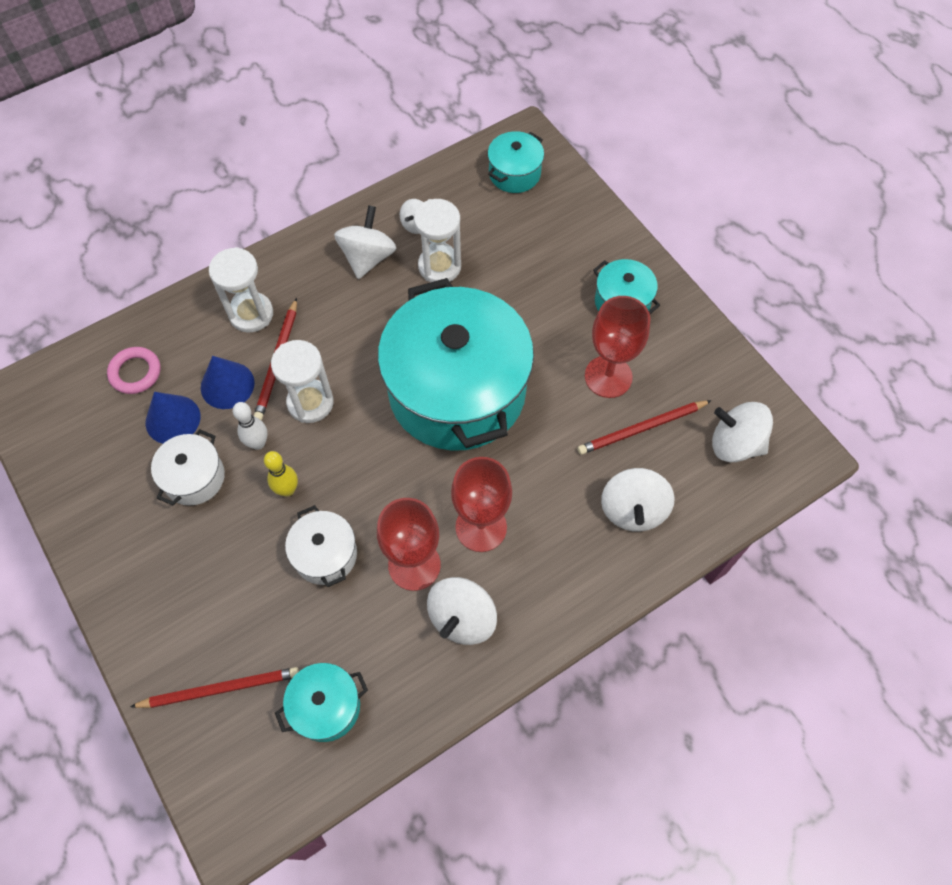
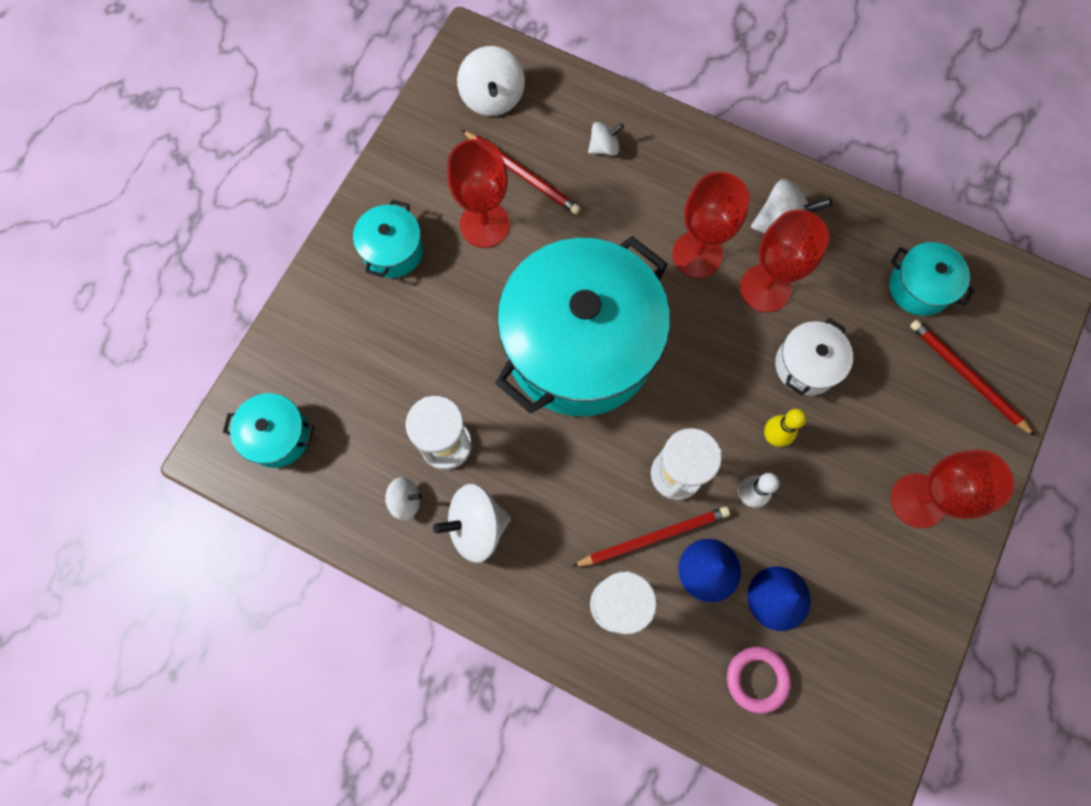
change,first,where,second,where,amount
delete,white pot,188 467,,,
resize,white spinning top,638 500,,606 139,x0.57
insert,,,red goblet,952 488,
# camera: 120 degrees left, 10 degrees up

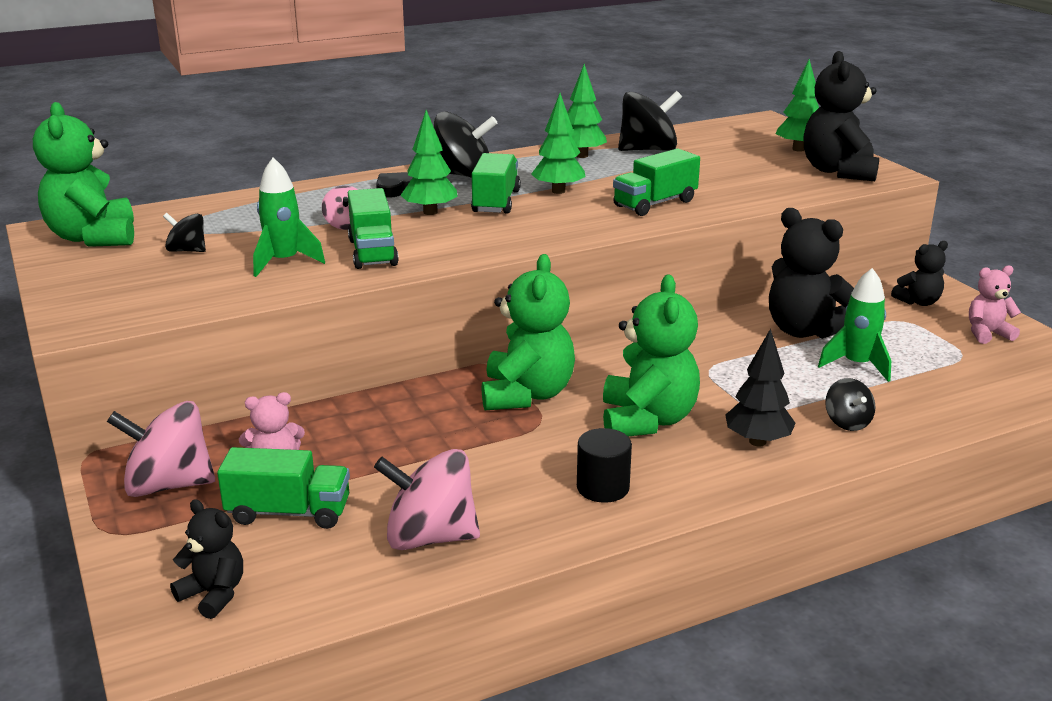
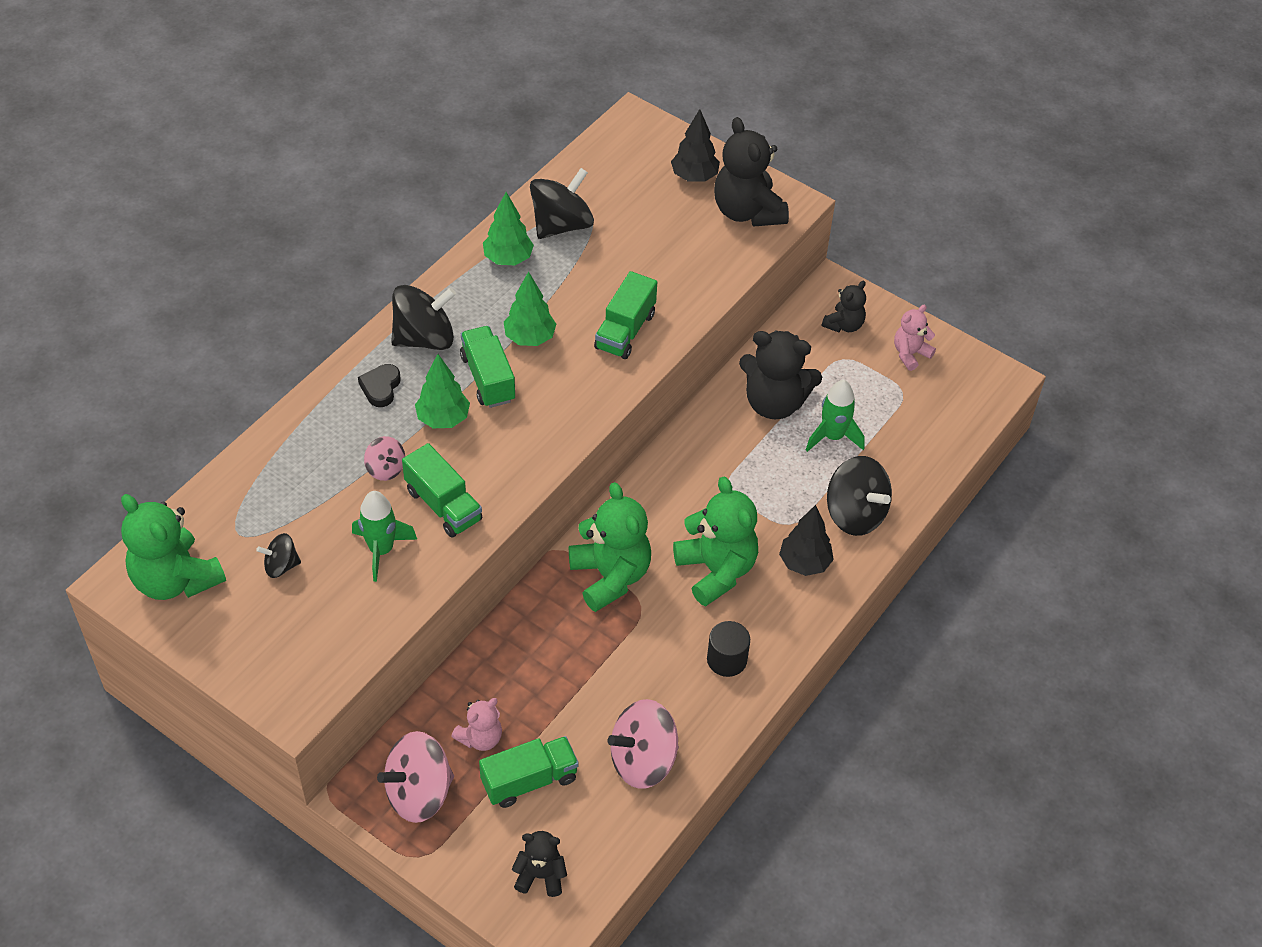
change,first,where,second,where,amount
recolor,green tree,797 105,black tree,695 145,
resize,black spinning top,850 404,,859 496,x1.89
# camera: 30 degrees left, 25 degrees up

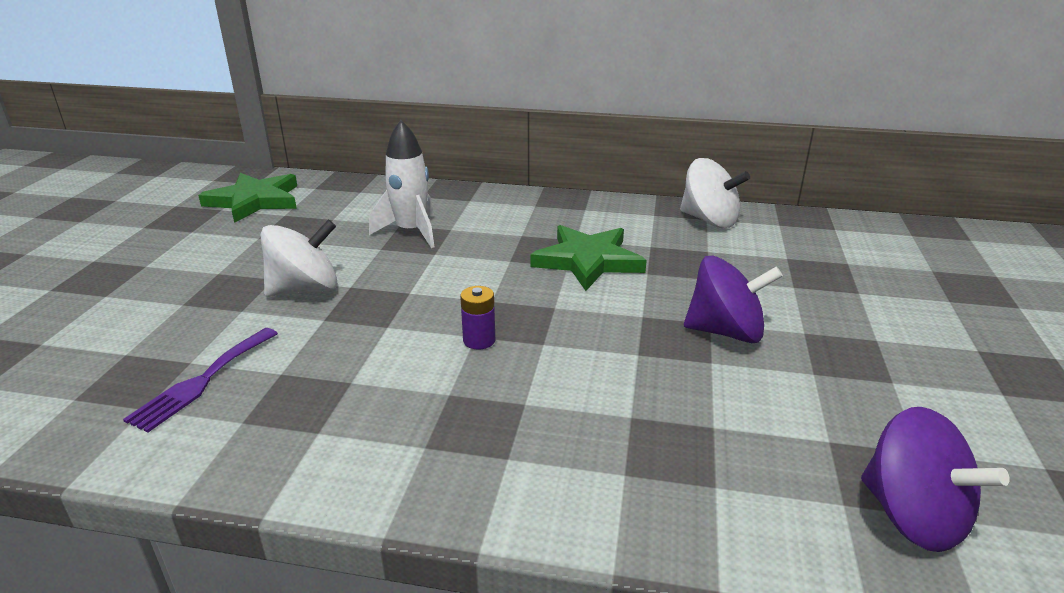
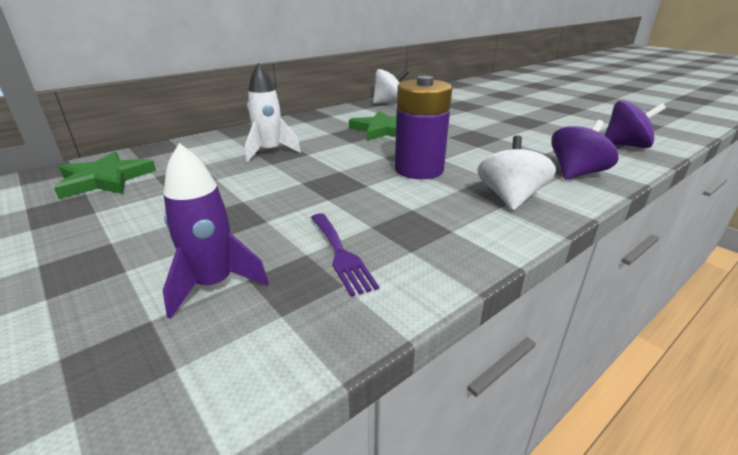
change,first,where,second,where,amount
move,white spinning top,299 258,,517 173,
move,purple spinning top,733 299,,585 150,
resize,purple battery,477 318,,423 127,x2.40
insert,,,purple rocket,216 231,
# camera: 50 degrees left, 0 degrees up

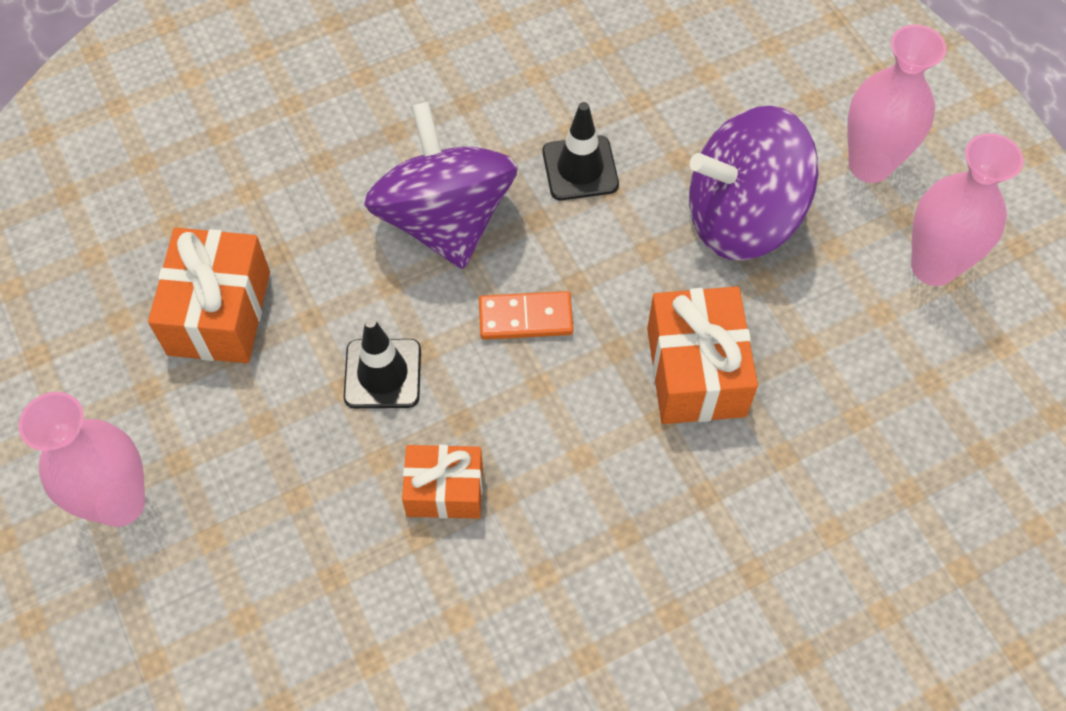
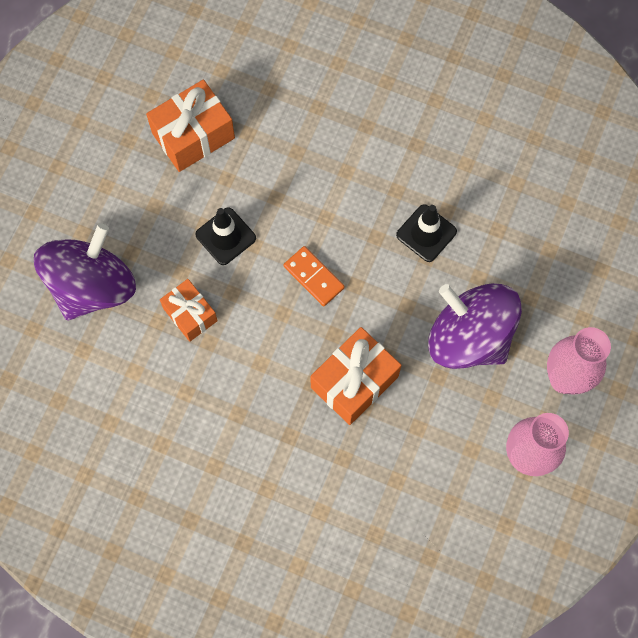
change,first,where,second,where,amount
move,purple spinning top,441 185,,85 271,
delete,pink vase,82 459,,,
# camera: 50 degrees right, 10 degrees up

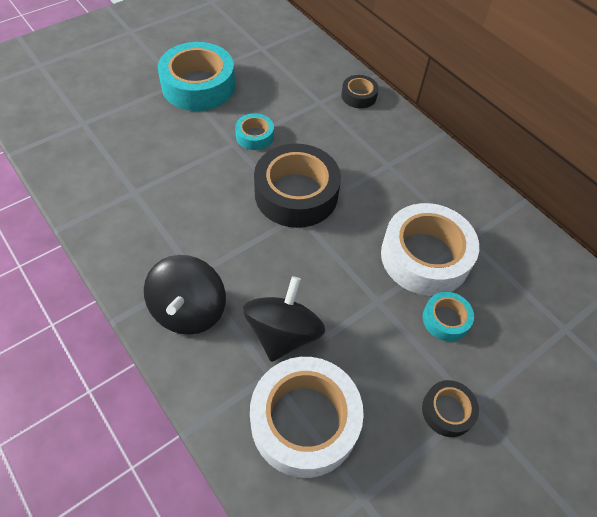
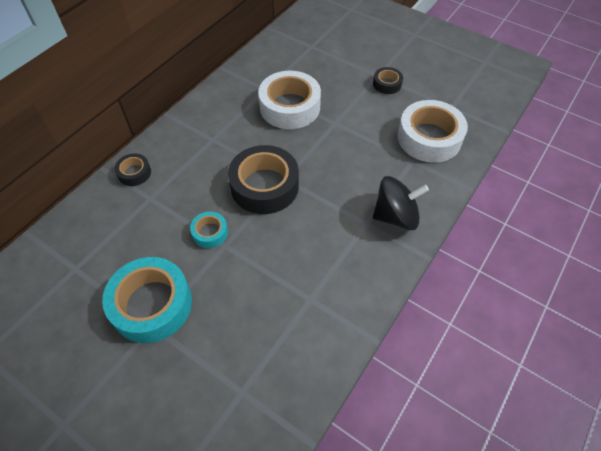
change,first,where,second,where,amount
delete,black spinning top,284 319,,,
delete,turquoise tape,448 316,,,
# camera: 105 degrees left, 0 degrees up

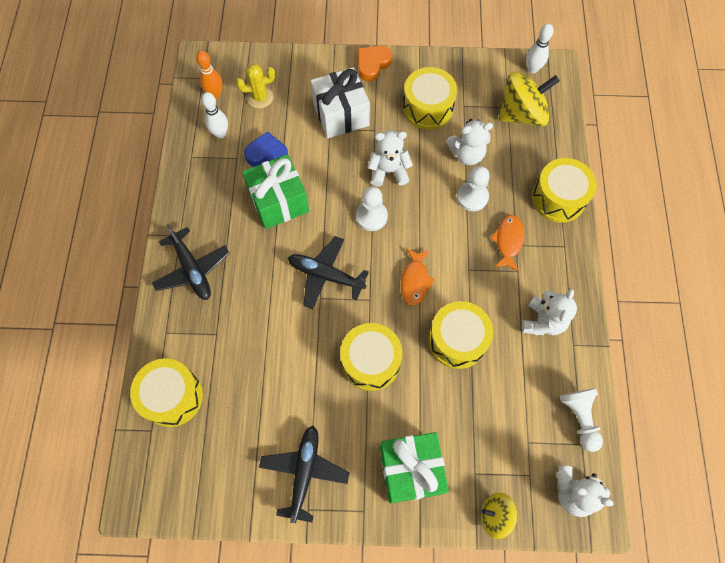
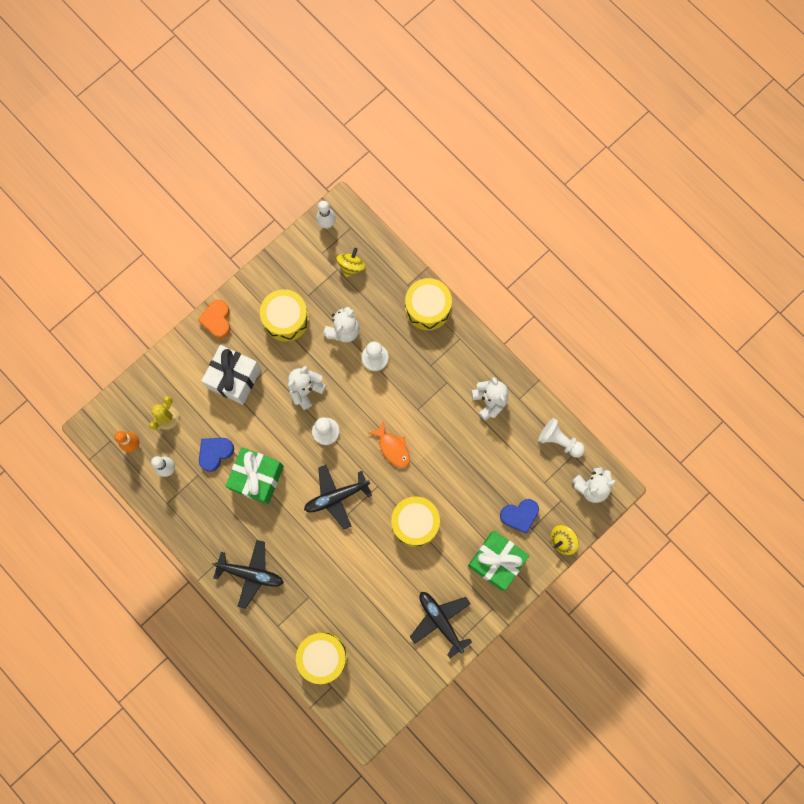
change,first,where,second,where,amount
resize,yellow spinning top,529 99,,351 262,x0.56
delete,orange fish,507 243,,,
delete,yellow drum,460 335,,,
insert,,,blue heart,519 516,
# camera: 45 degrees left, 10 degrees up

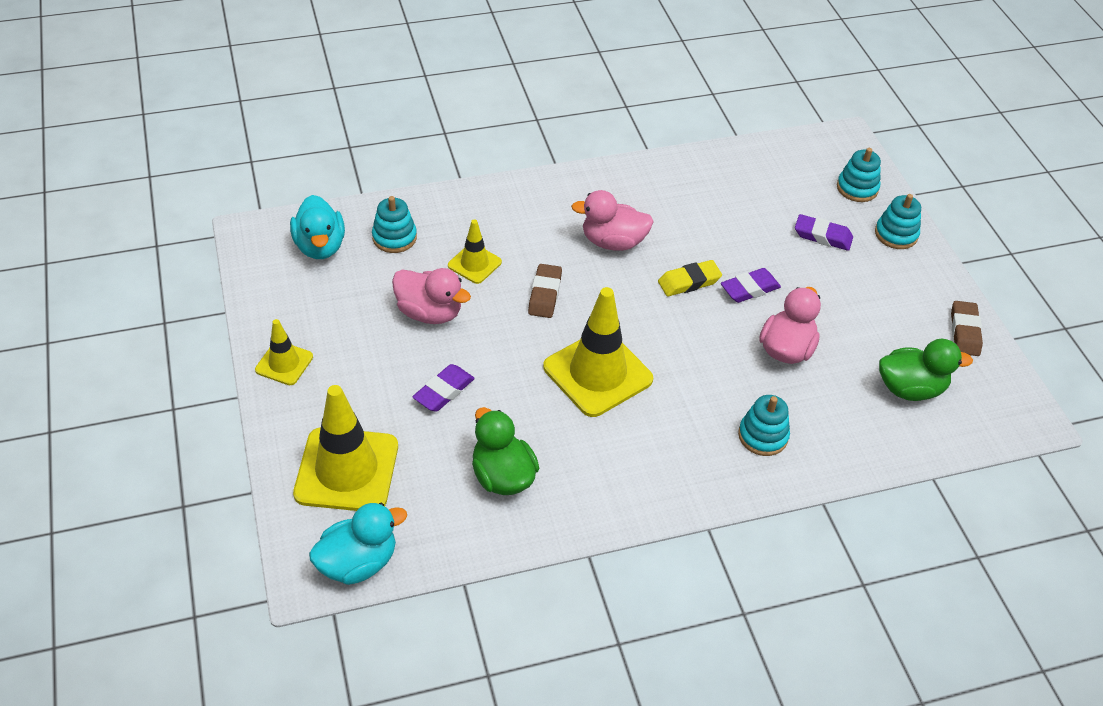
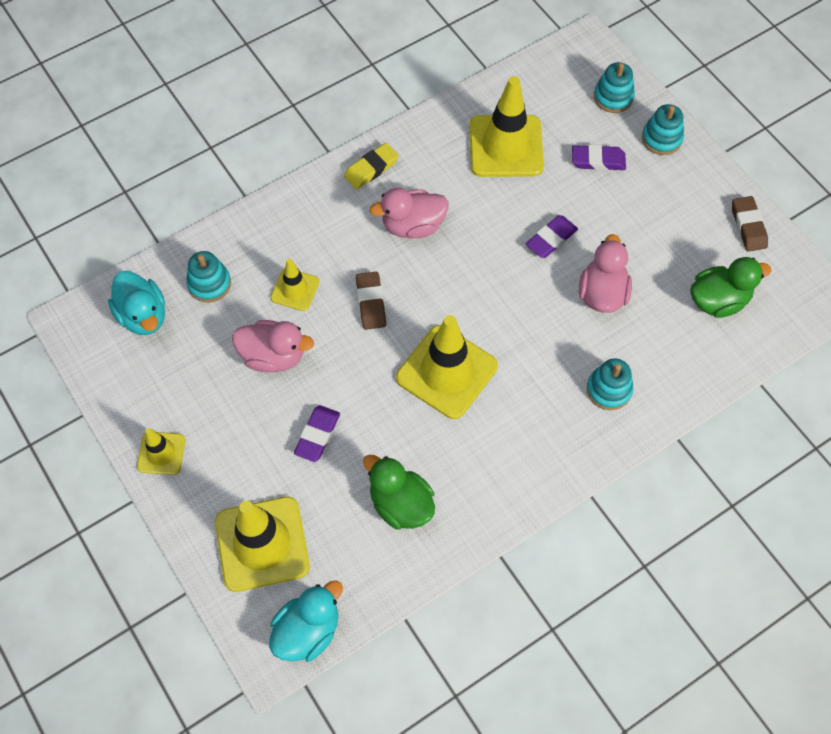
change,first,where,second,where,amount
move,yellow eraser,690 278,,371 166,
insert,,,yellow traffic cone,506 126,
# camera: 15 degrees left, 15 degrees up

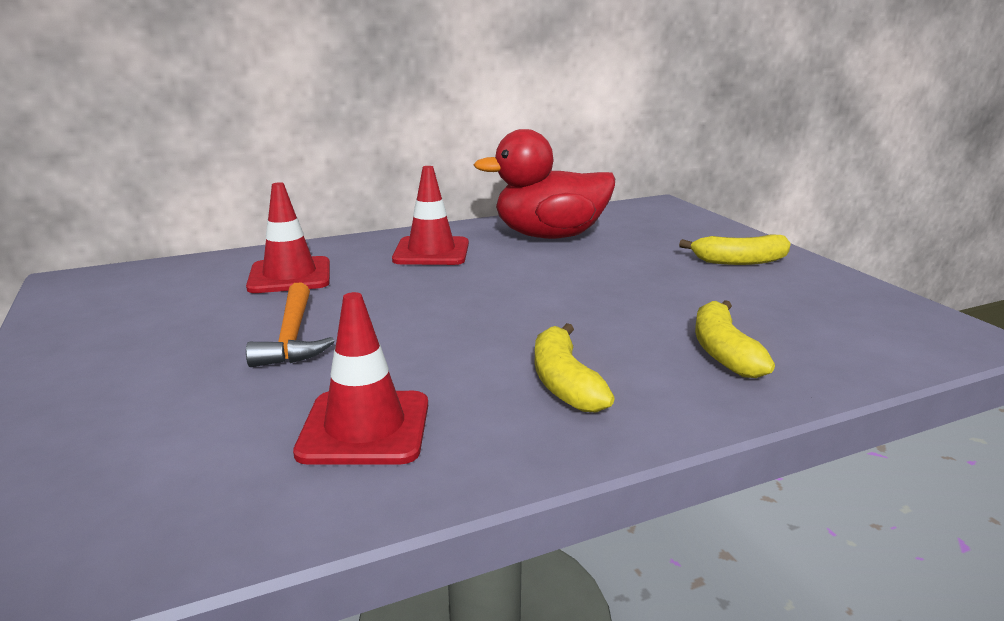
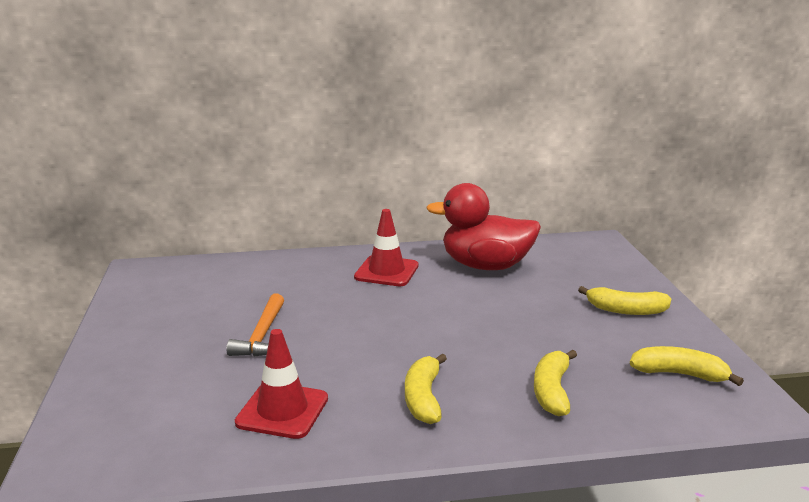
change,first,where,second,where,amount
delete,red traffic cone,288 237,,,
insert,,,yellow banana,687 366,
# camera: 15 degrees right, 0 degrees up

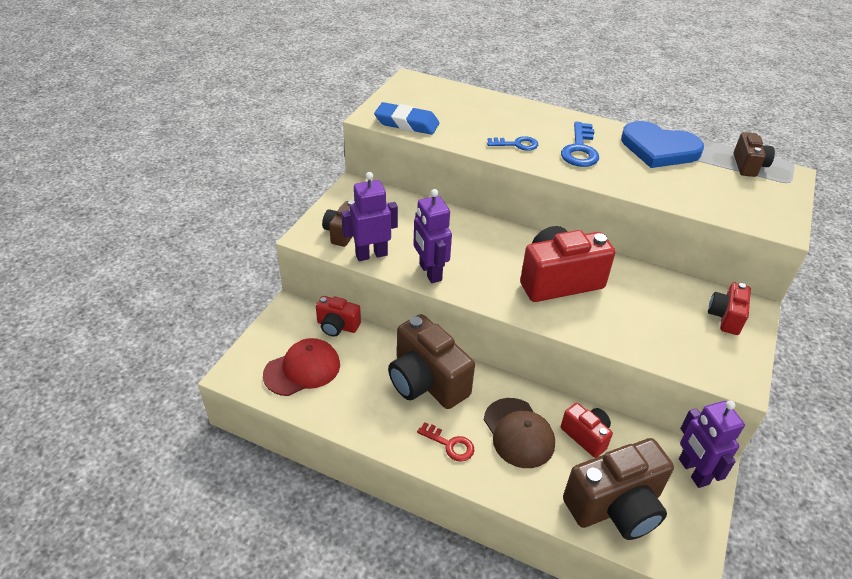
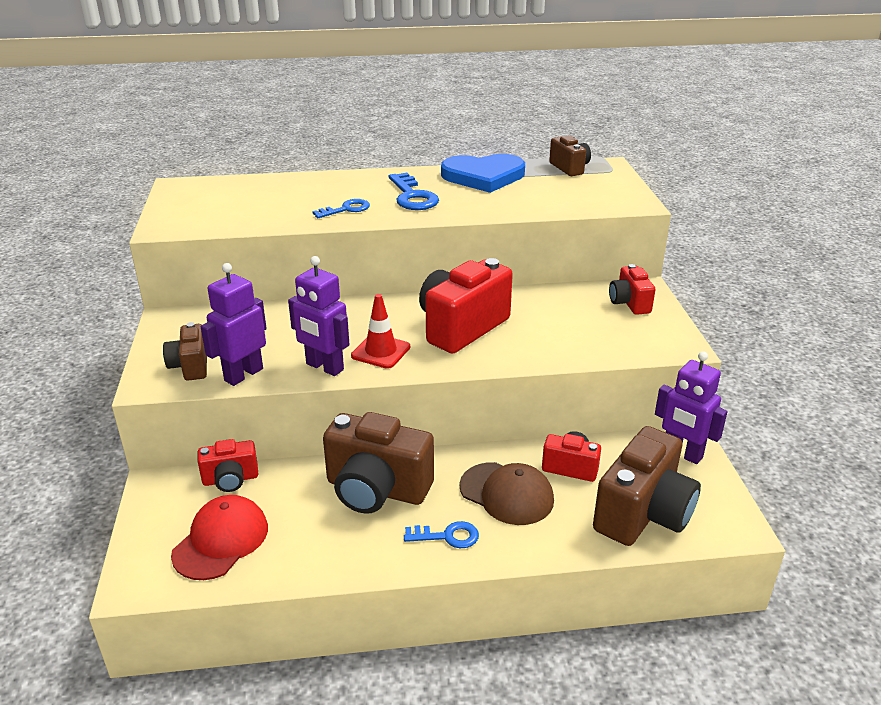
change,first,where,second,where,amount
delete,blue eraser,406 118,,,
recolor,red key,446 442,blue key,441 534,
insert,,,red traffic cone,380 331,
# camera: 30 degrees left, 10 degrees down

